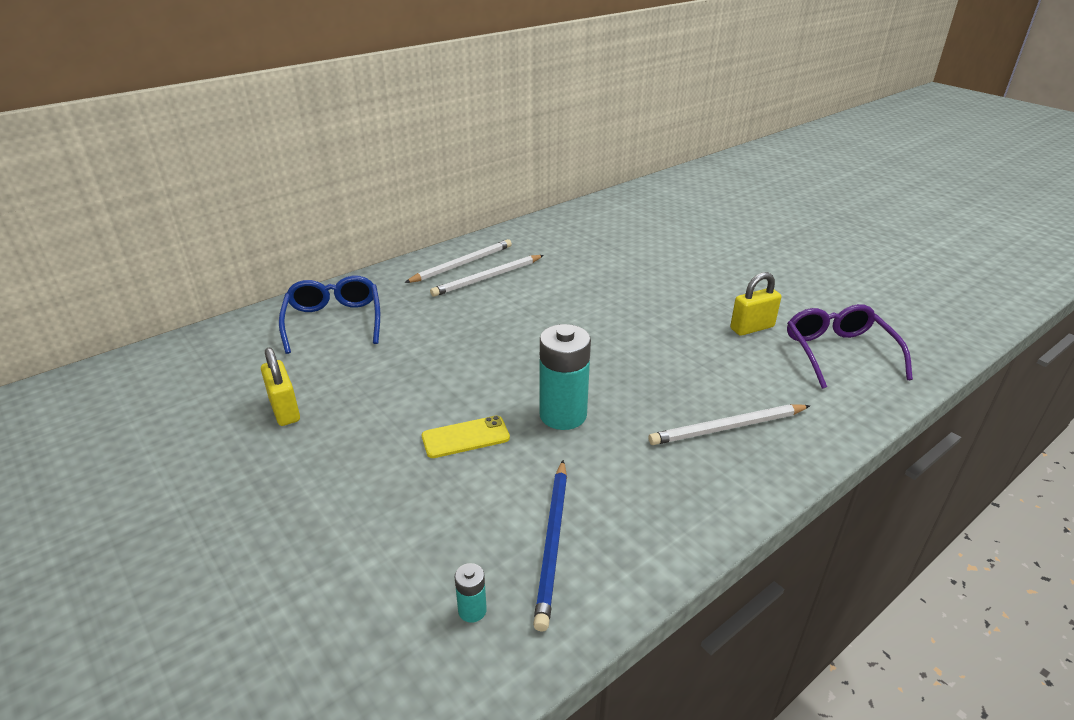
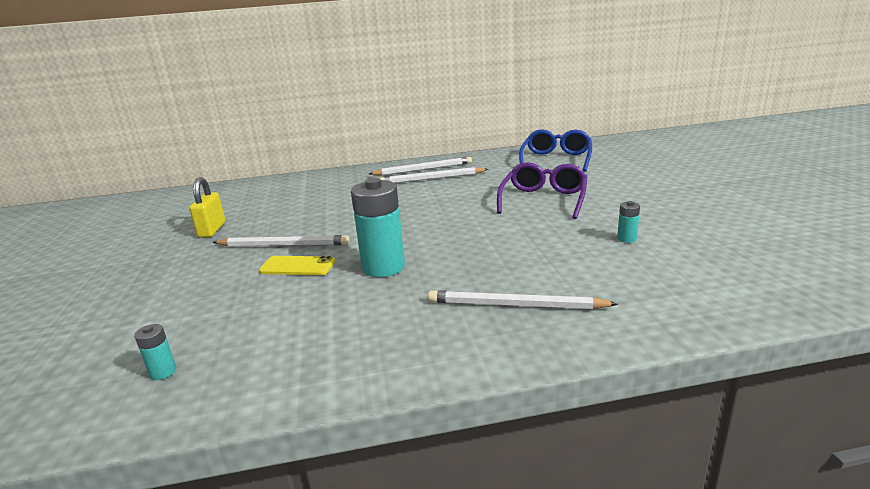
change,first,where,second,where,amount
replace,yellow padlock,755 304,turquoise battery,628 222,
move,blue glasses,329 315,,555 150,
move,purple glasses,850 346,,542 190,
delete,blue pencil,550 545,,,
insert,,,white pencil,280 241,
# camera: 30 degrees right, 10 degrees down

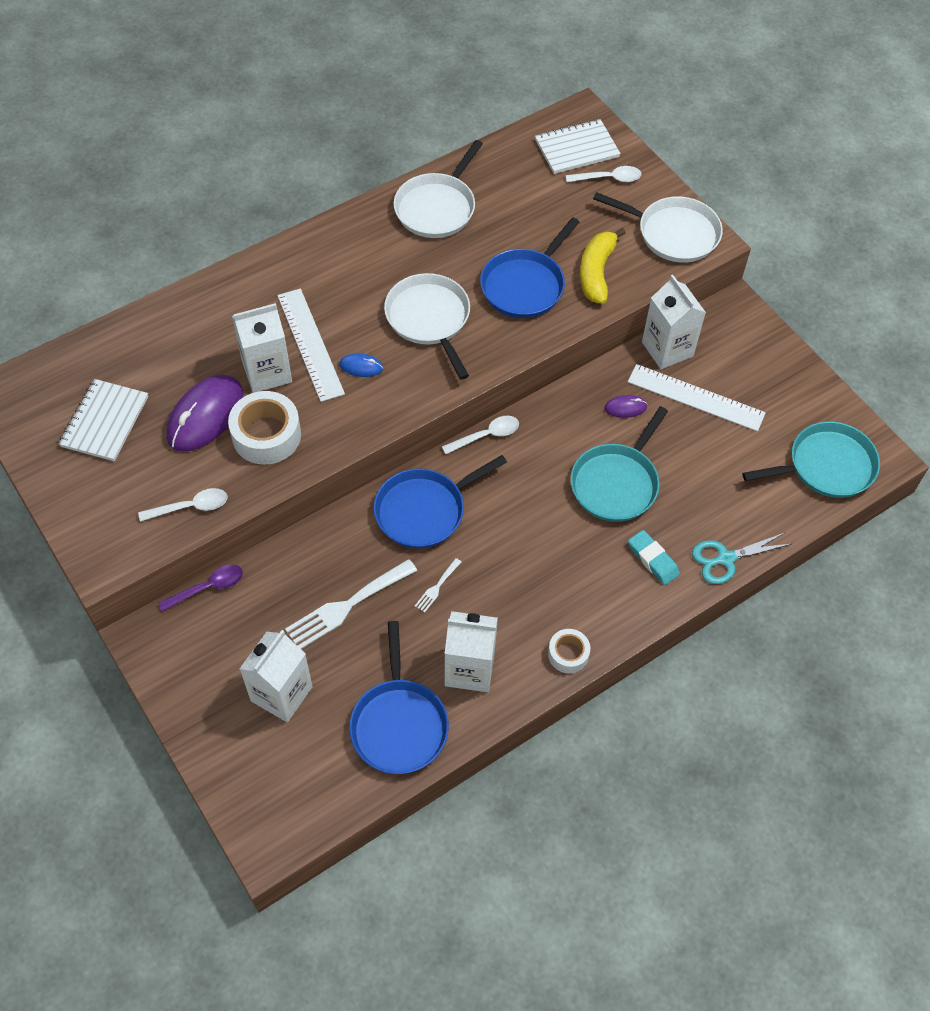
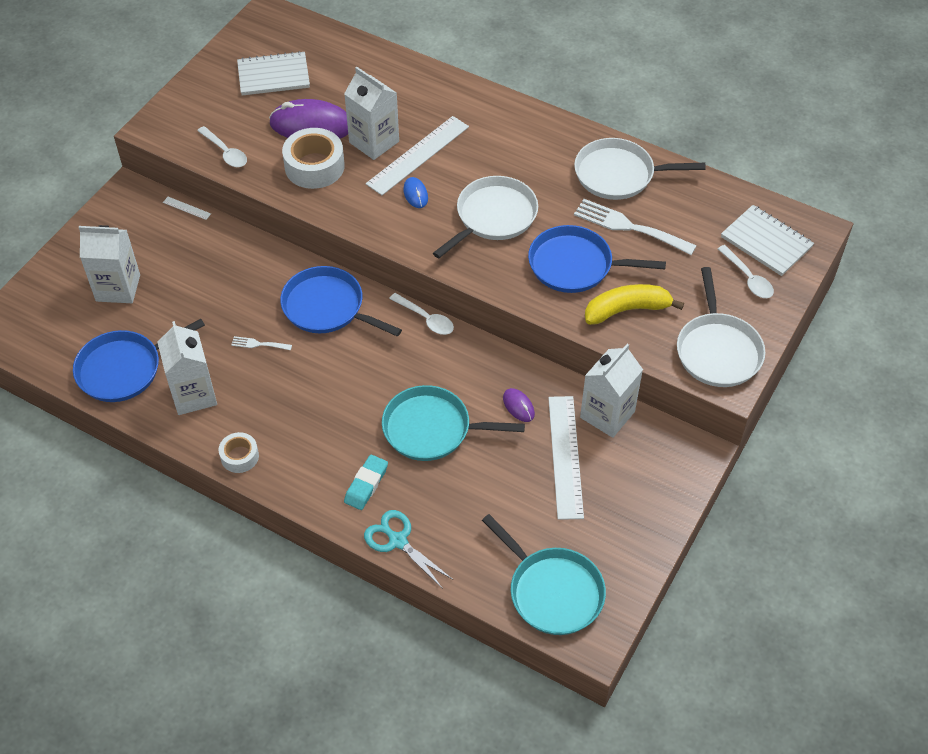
change,first,where,second,where,amount
move,white fork,351 604,,635 227,
replace,purple spoon,200 588,white ruler,187 208,
# camera: 65 degrees right, 5 degrees down

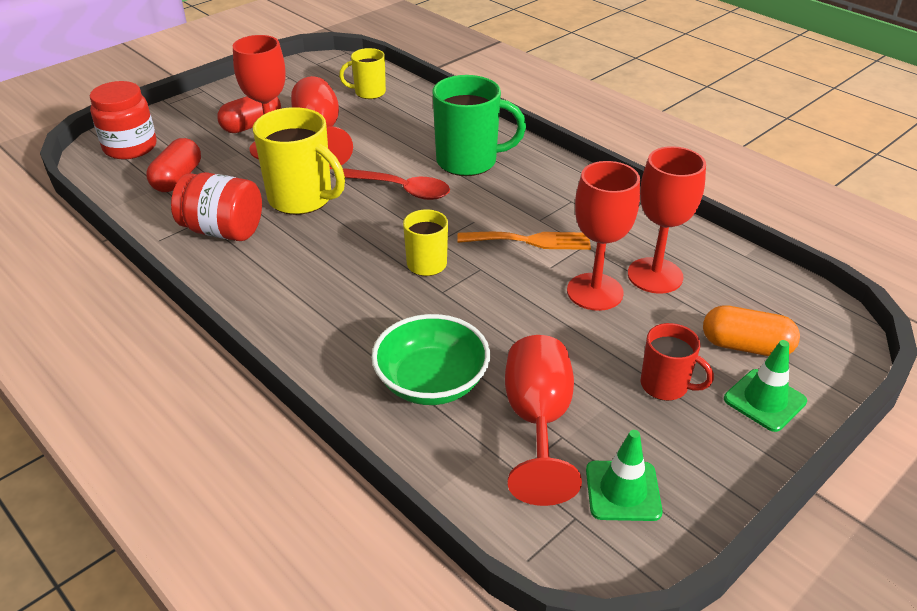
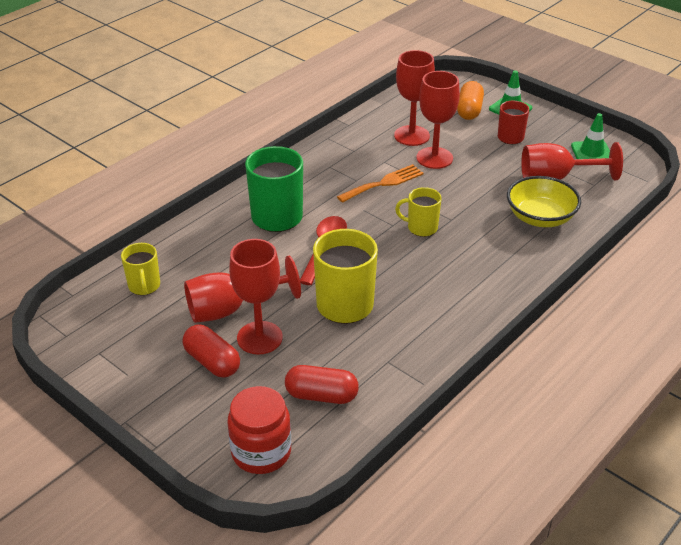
change,first,where,second,where,amount
delete,red jar,216 206,,,
rotate,orange fork,524 241,,380 183,60 degrees clockwise
recolor,green bowl,430 359,yellow bowl,544 201,
# camera: 95 degrees left, 0 degrees up

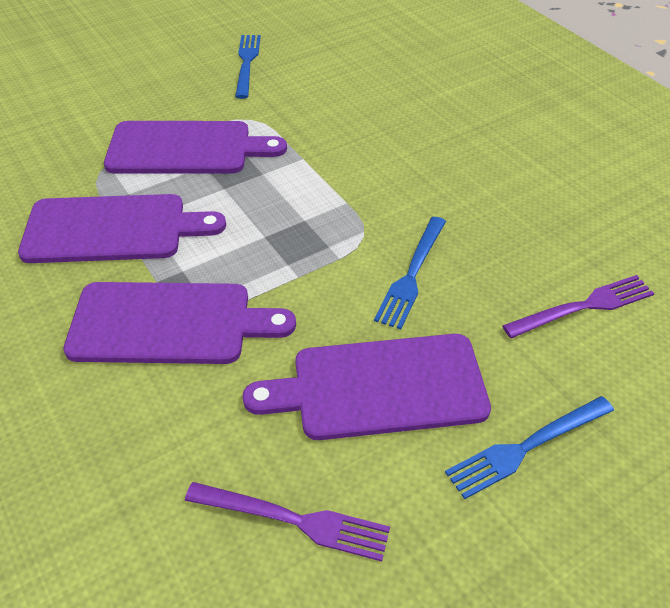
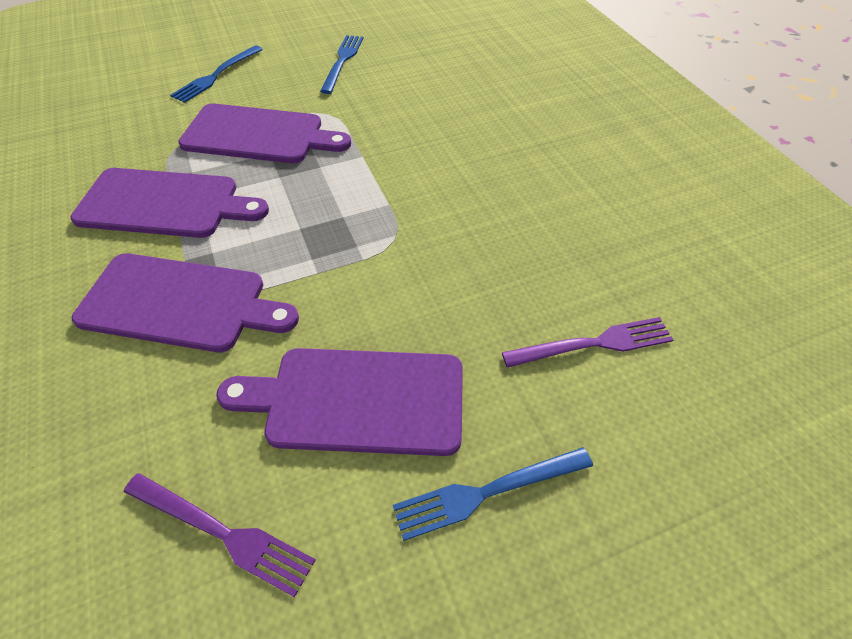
change,first,where,second,where,amount
move,blue fork,410 273,,216 74,
# camera: 10 degrees right, 5 degrees up

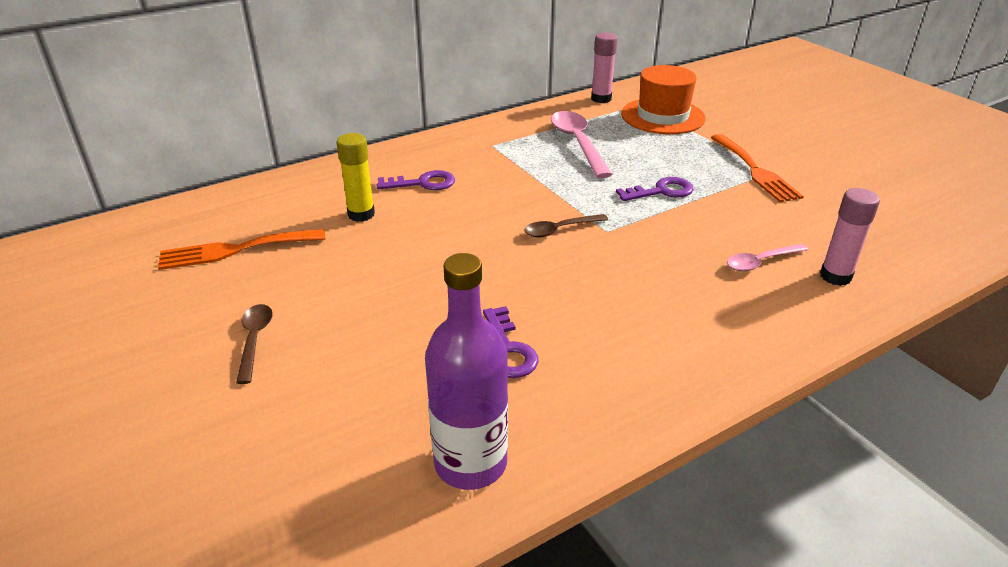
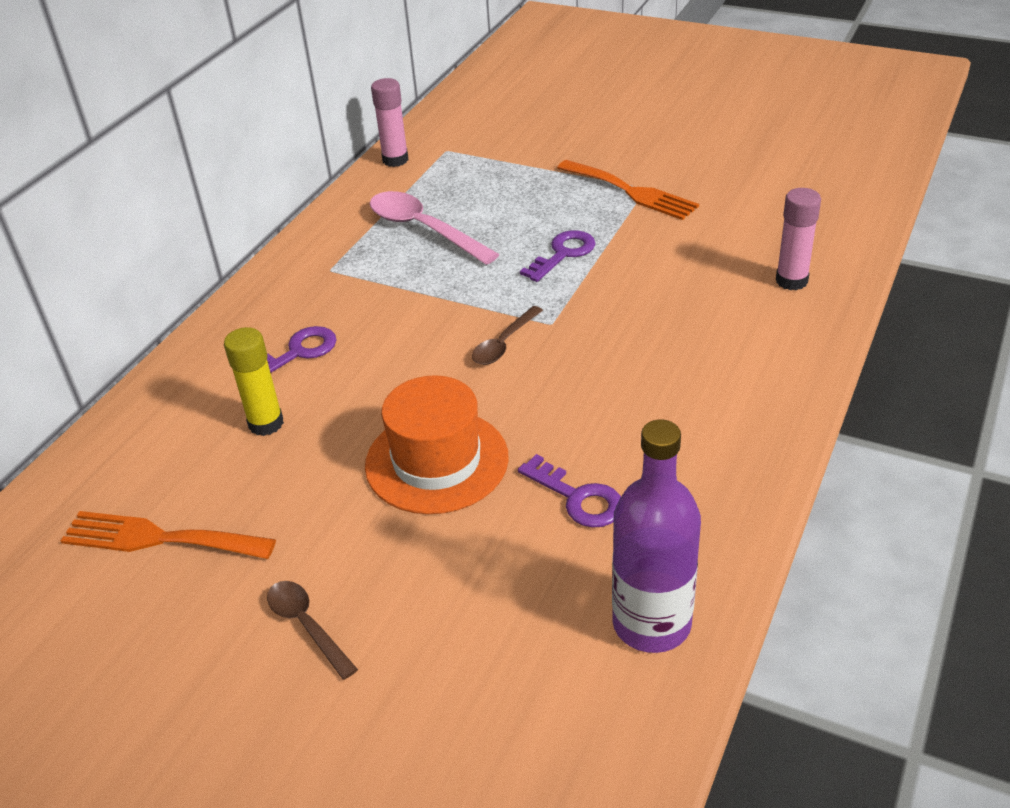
change,first,where,second,where,amount
move,orange hat,663 99,,437 444,
rotate,orange fork,242 249,,168 535,60 degrees clockwise
delete,pink spoon,767 257,,,
# camera: 30 degrees left, 5 degrees up

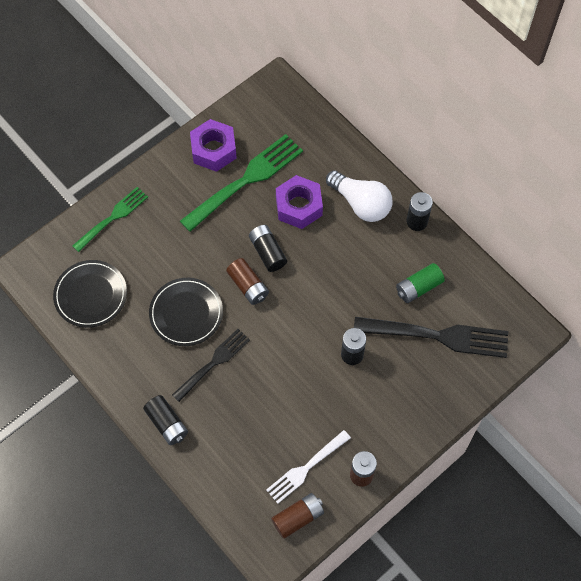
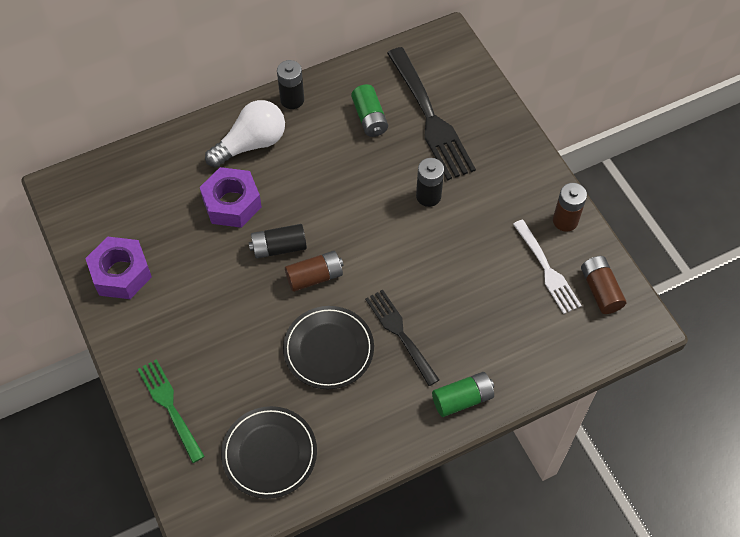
change,first,where,second,where,amount
delete,green fork,241 183,,,
rotate,black fork,431 337,,431 114,135 degrees clockwise
recolor,black battery,165 420,green battery,463 394,
# camera: 75 degrees left, 5 degrees down

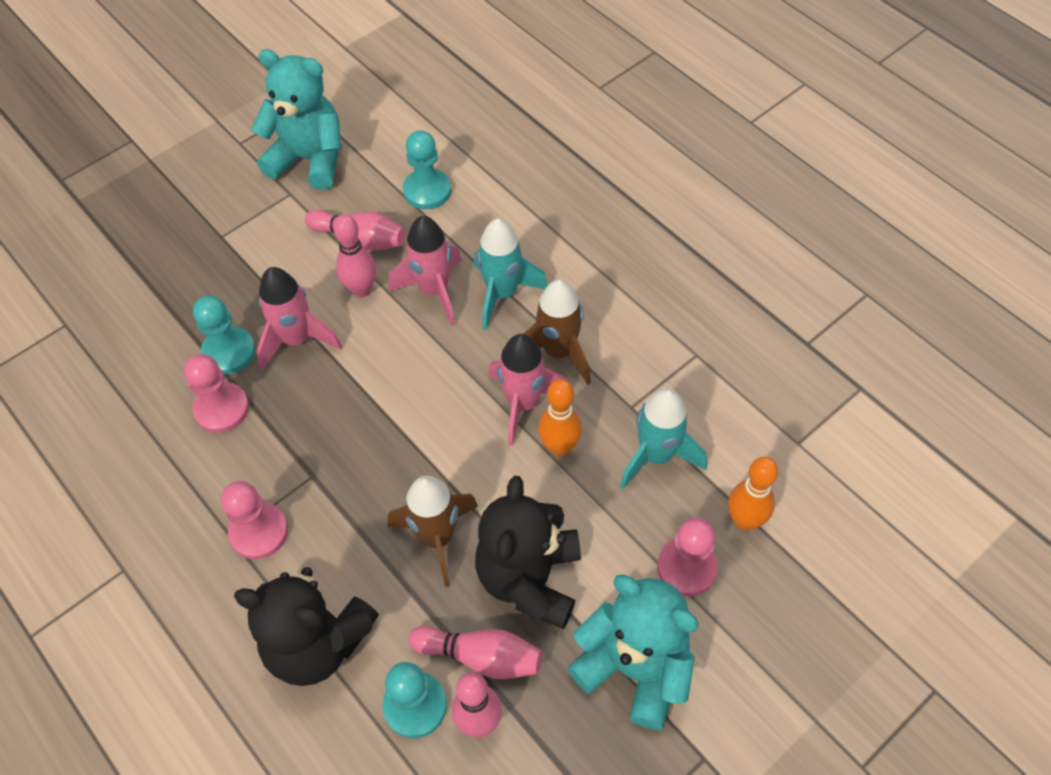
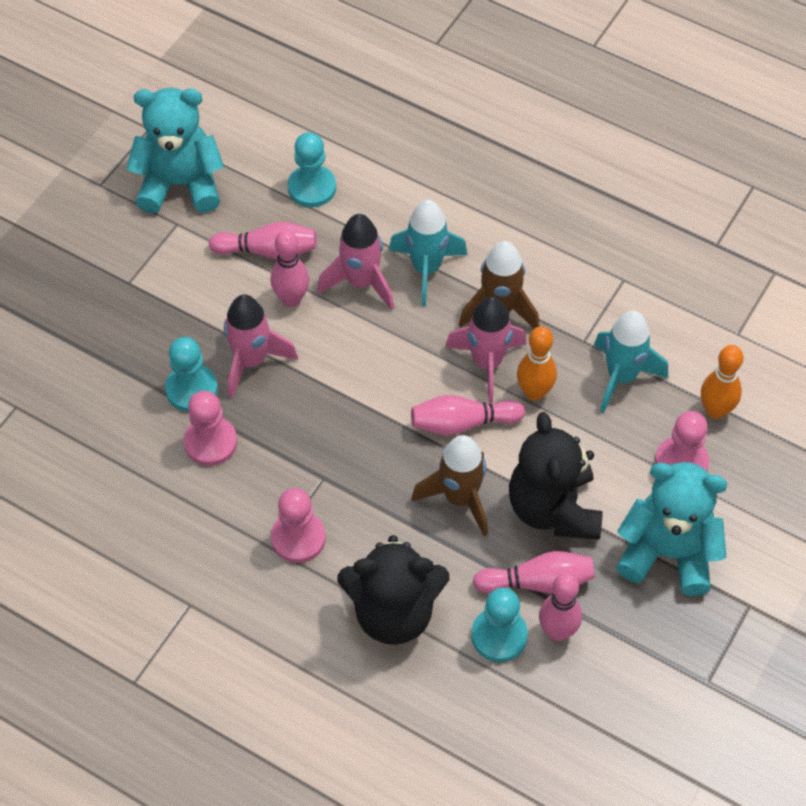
change,first,where,second,where,amount
insert,,,pink bowling pin,468 415,
# camera: 20 degrees left, 0 degrees up

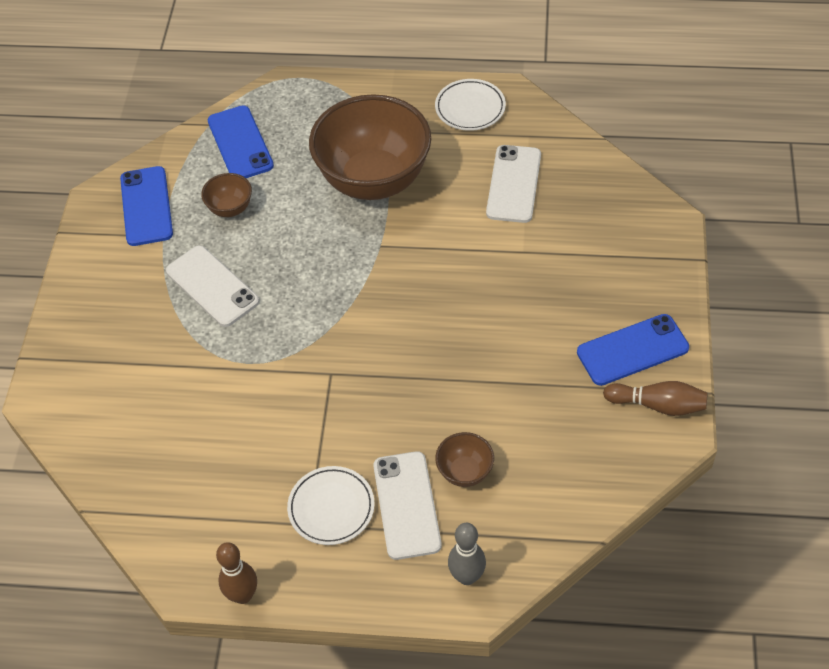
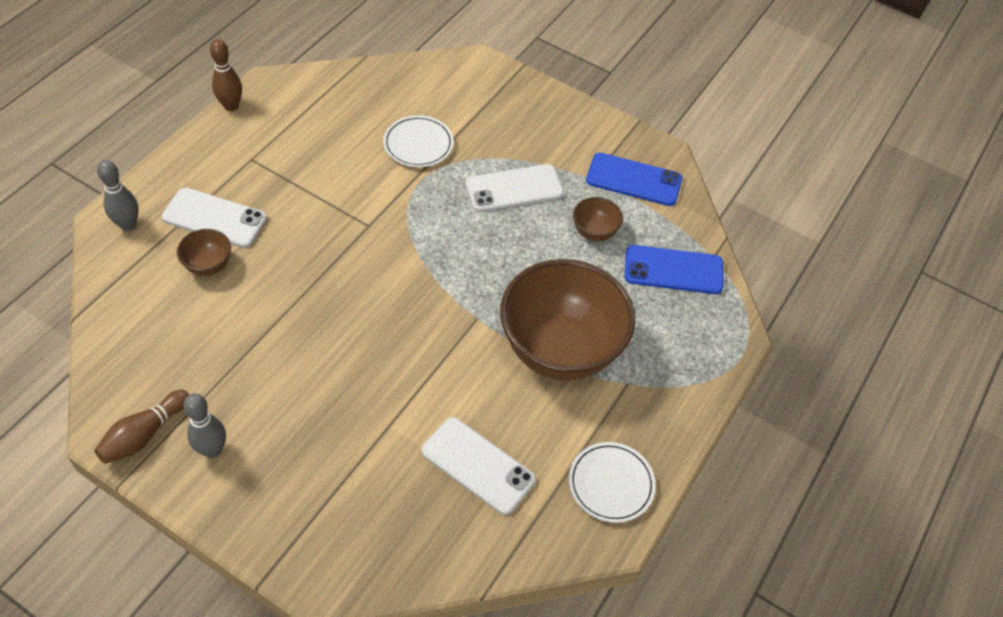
change,first,where,second,where,amount
replace,blue phone,633 350,grey bowling pin,204 425,
move,white plate,331 505,,418 141,
# camera: 110 degrees right, 0 degrees up

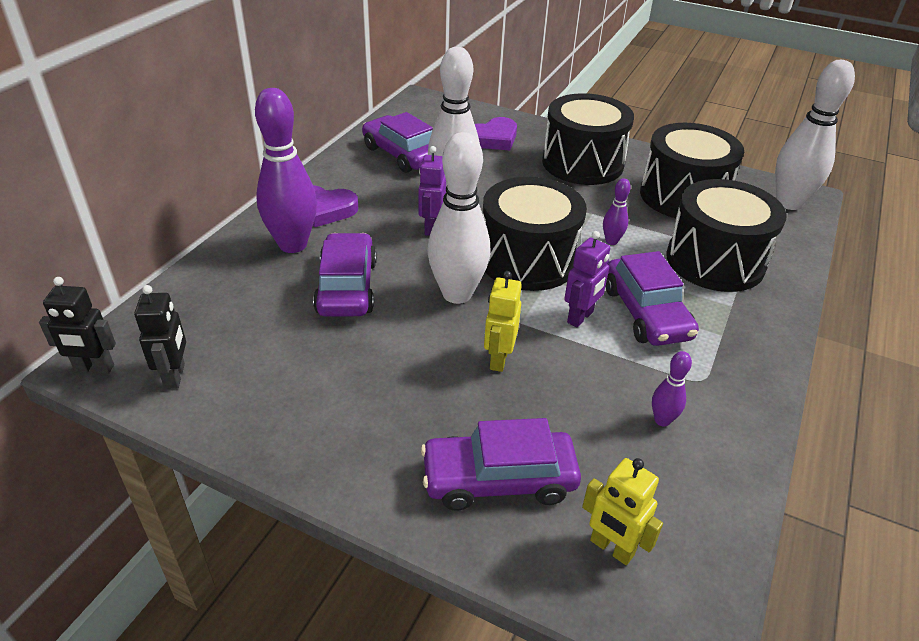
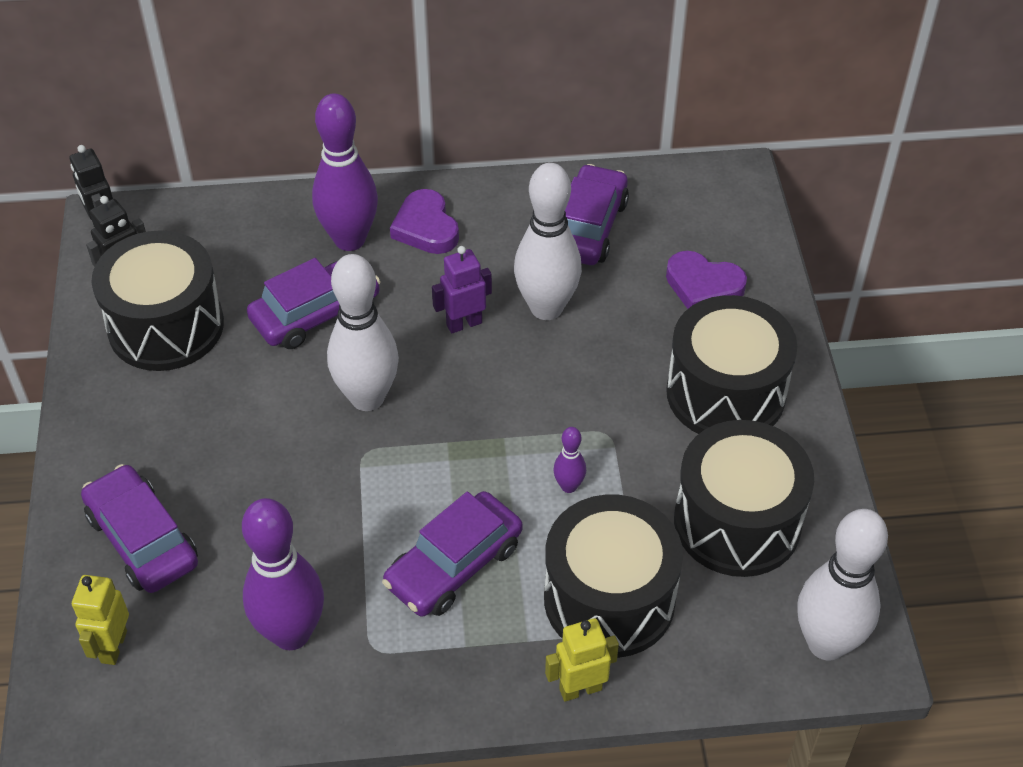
change,first,where,second,where,amount
move,black drum,535 234,,157 300,
delete,purple robot,587 279,,,
move,yellow robot,503 321,,582 660,
resize,purple bowling pin,672 388,,283 574,x2.23
# camera: 60 degrees right, 10 degrees up

